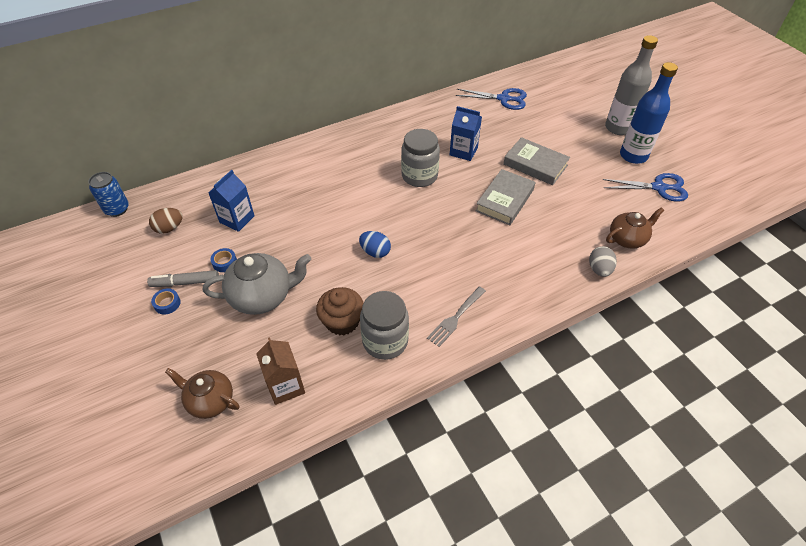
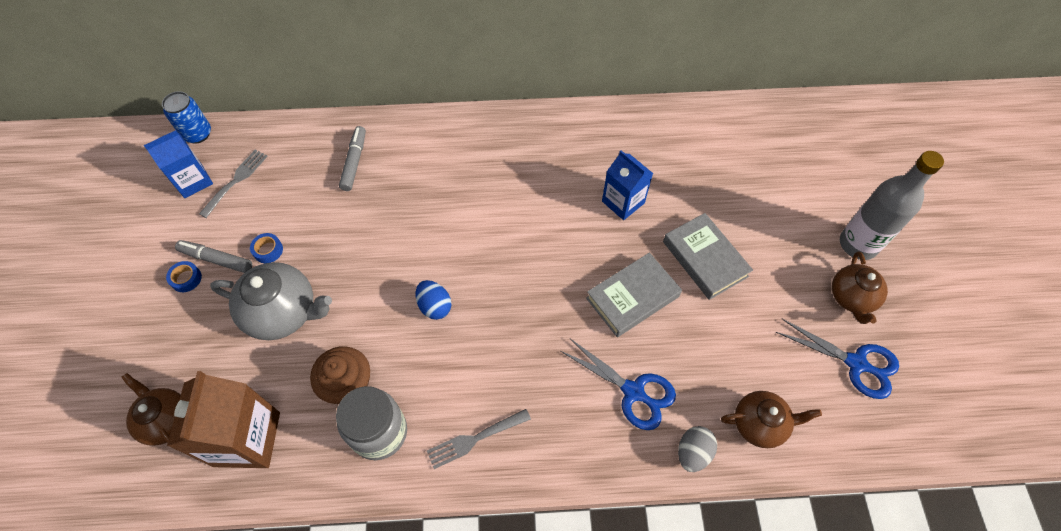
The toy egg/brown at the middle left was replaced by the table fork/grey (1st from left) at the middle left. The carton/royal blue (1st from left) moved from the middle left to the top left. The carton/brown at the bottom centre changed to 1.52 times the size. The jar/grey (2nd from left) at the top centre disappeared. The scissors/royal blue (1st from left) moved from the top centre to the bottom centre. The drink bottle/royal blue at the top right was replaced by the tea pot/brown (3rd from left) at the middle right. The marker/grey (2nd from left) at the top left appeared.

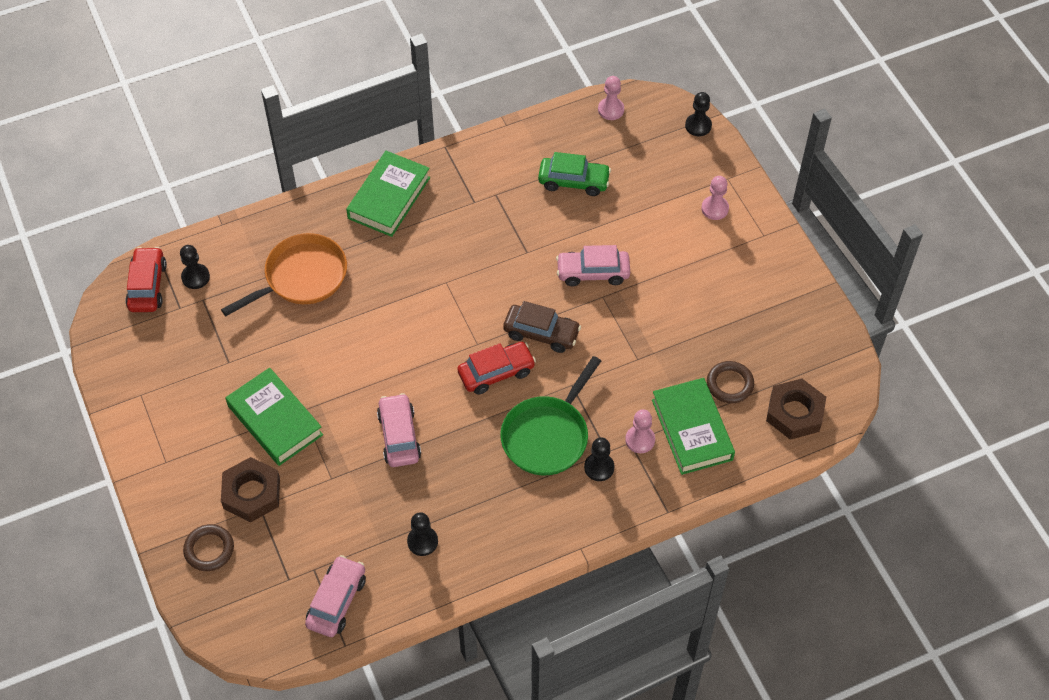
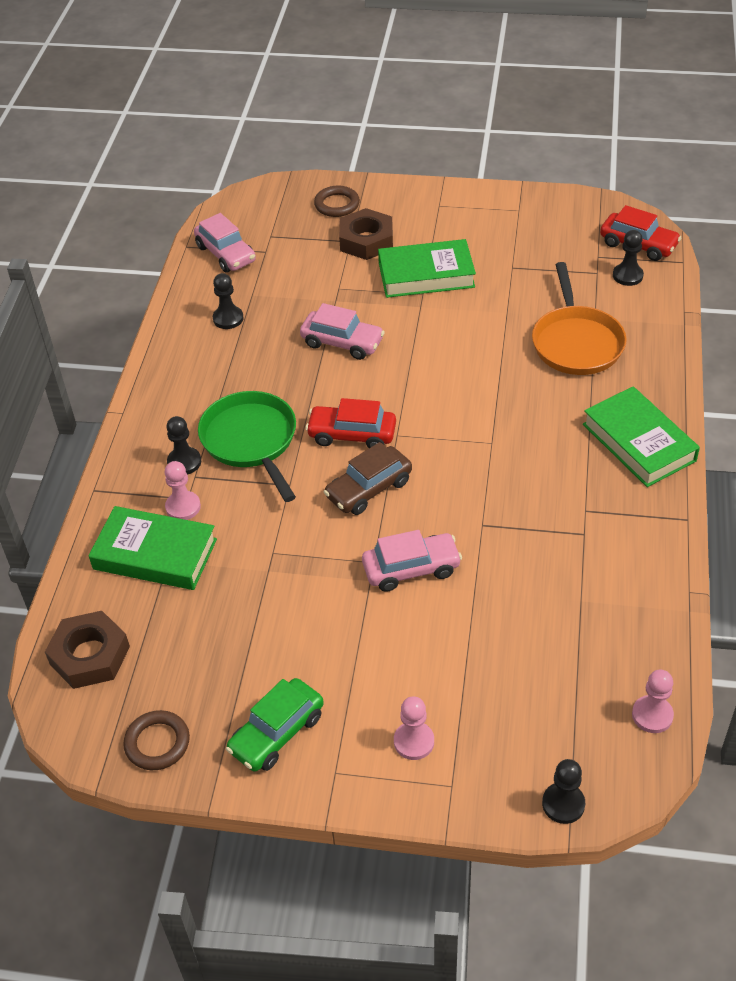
The automobile/crimson (2nd from left in the first image) at the centre turned 90 degrees clockwise. The automobile/leaf-green moved from the top centre to the bottom centre. The automobile/rose-pink (3rd from left) at the centre turned 45 degrees clockwise. The torus/brown (2nd from left in the first image) moved from the middle right to the bottom left.

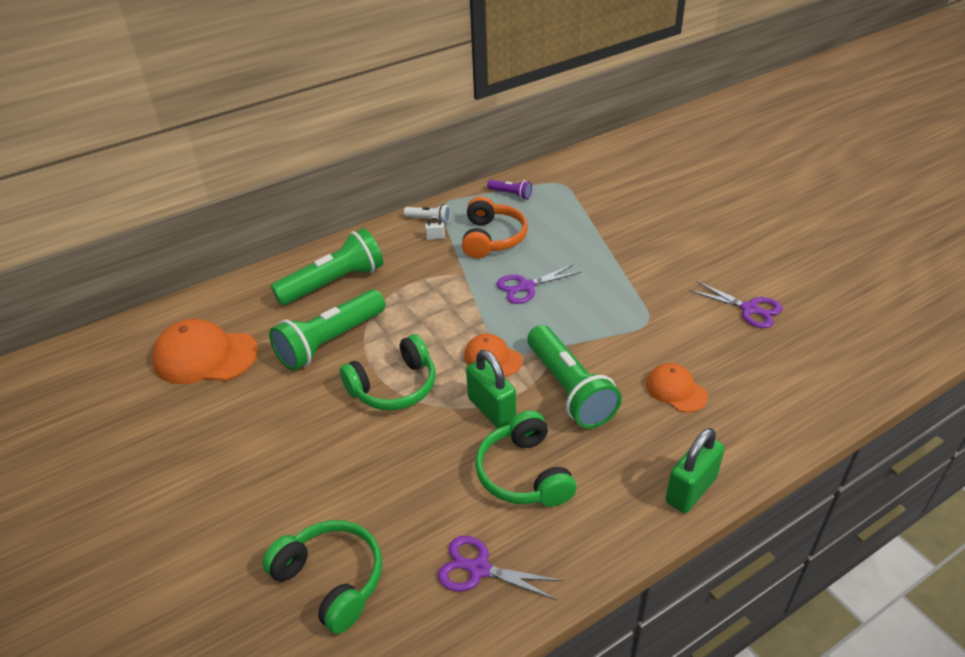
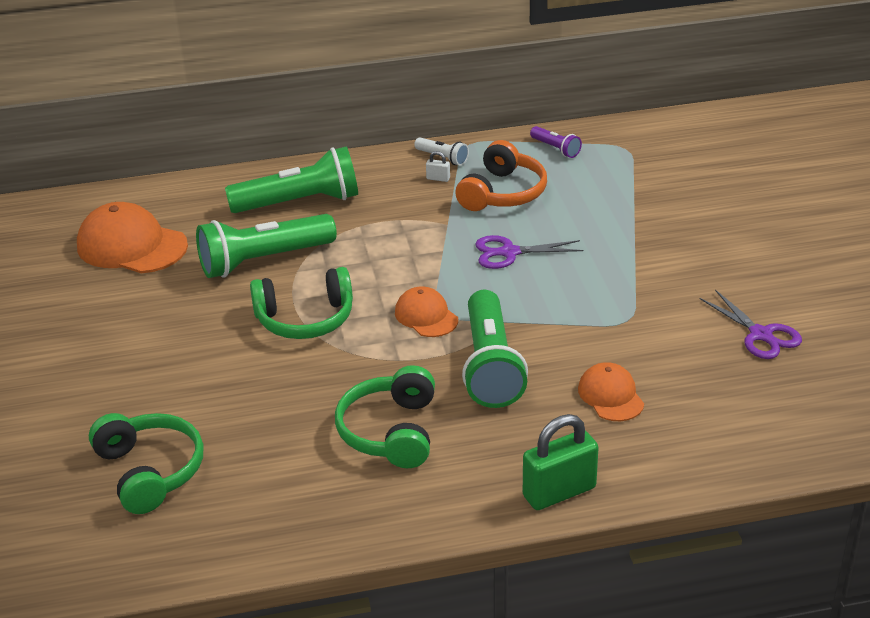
The scissors/purple (1st from left) at the bottom centre disappeared. The padlock/leaf-green (1st from left) at the centre disappeared.

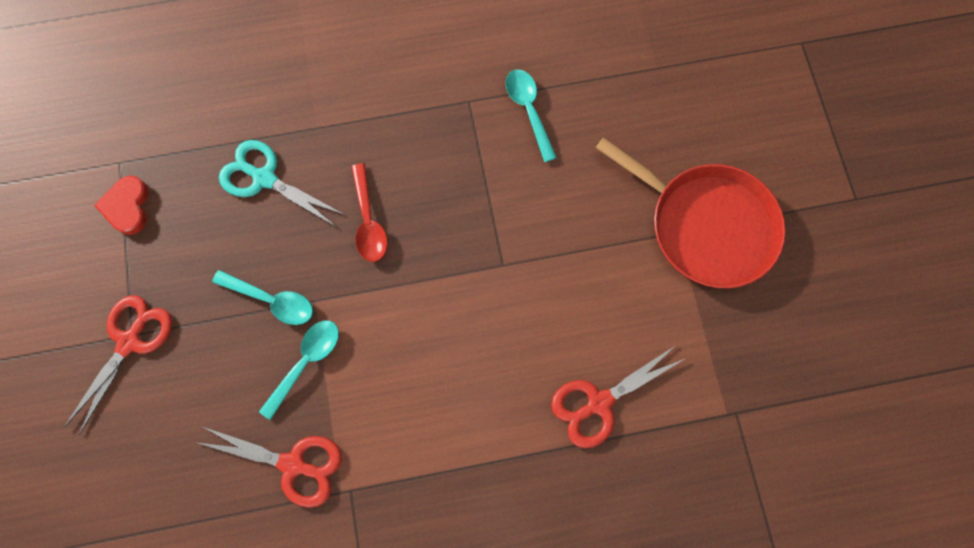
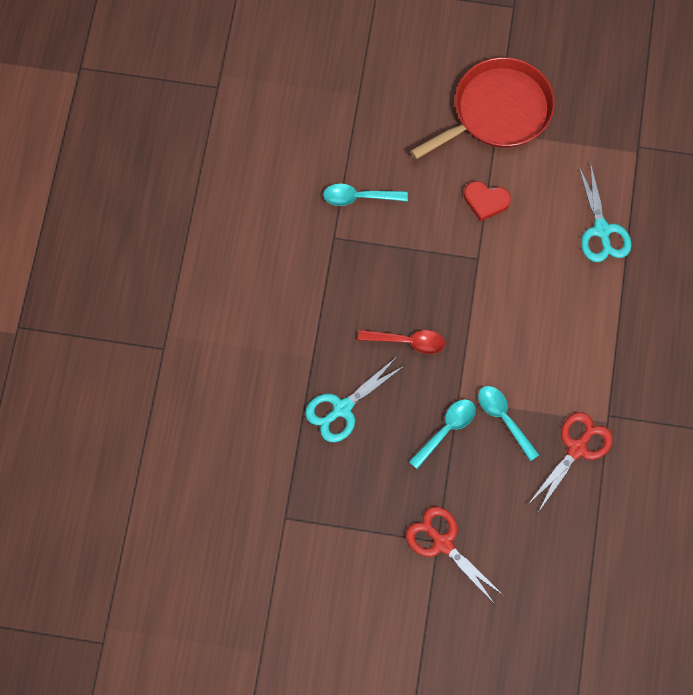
The heart shape/crimson moved from the middle left to the top right. The scissors/crimson (3rd from left) at the bottom centre became the scissors/aqua (2nd from left) at the top right.

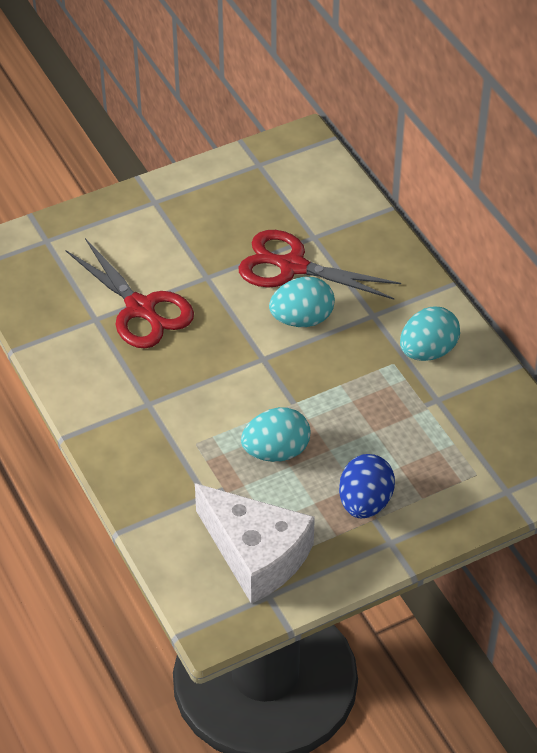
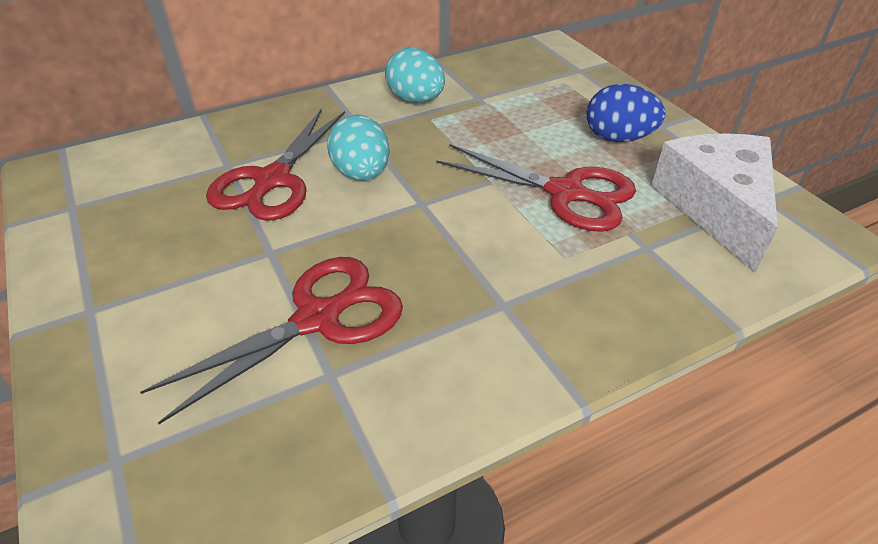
The cheese/white at the bottom centre turned 45 degrees counterclockwise. The toy egg/aqua (1st from left) at the centre was replaced by the scissors/crimson (3rd from left) at the centre.

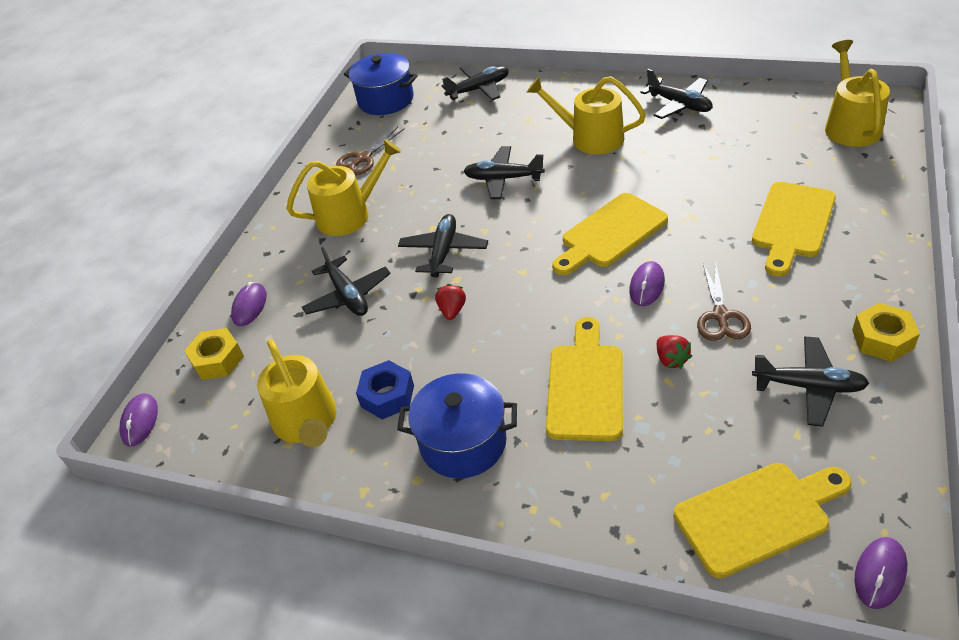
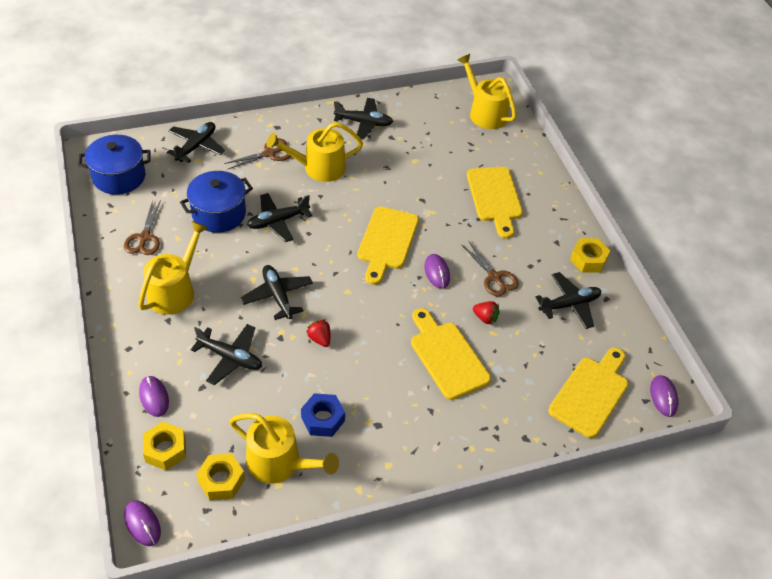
The stockpot/royal blue (2nd from left) moved from the centre to the middle left. The hexagon nut/bright yellow (2nd from left) at the bottom left appeared. The scissors/brown (2nd from left) at the top left appeared.

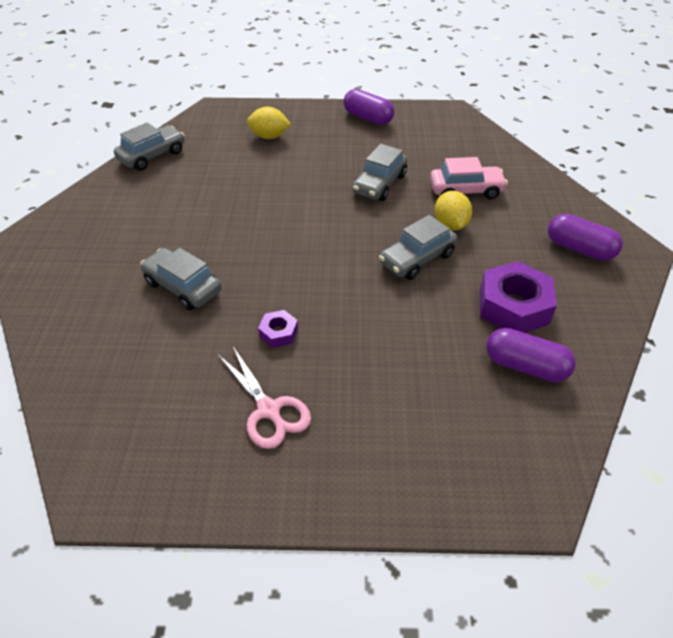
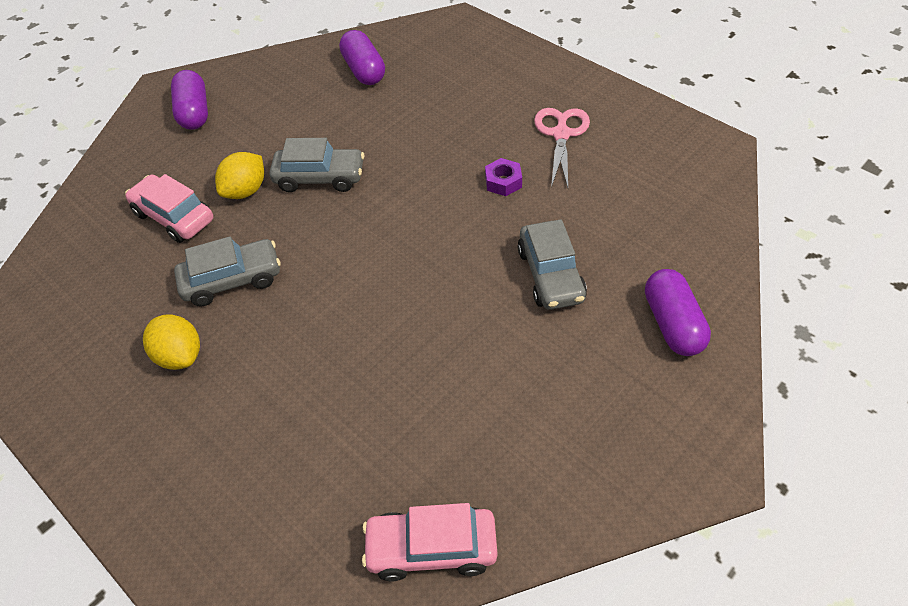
The automobile/grey (1st from left) at the top left became the automobile/rose-pink (2nd from left) at the bottom centre. The lemon/bright yellow (1st from left) moved from the top centre to the middle left. The capsule/purple (1st from left in the first image) moved from the top centre to the middle right. The hexagon nut/purple (2nd from left) at the middle right disappeared.

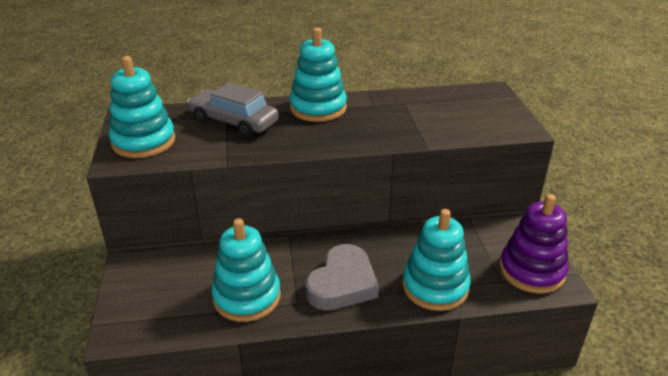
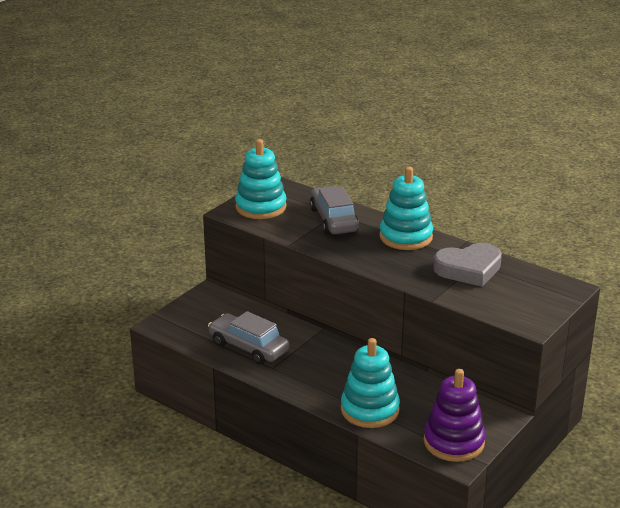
The stacking toy/aqua (2nd from left) at the bottom centre was replaced by the automobile/grey (1st from left) at the centre. The heart shape/grey moved from the bottom centre to the middle right.

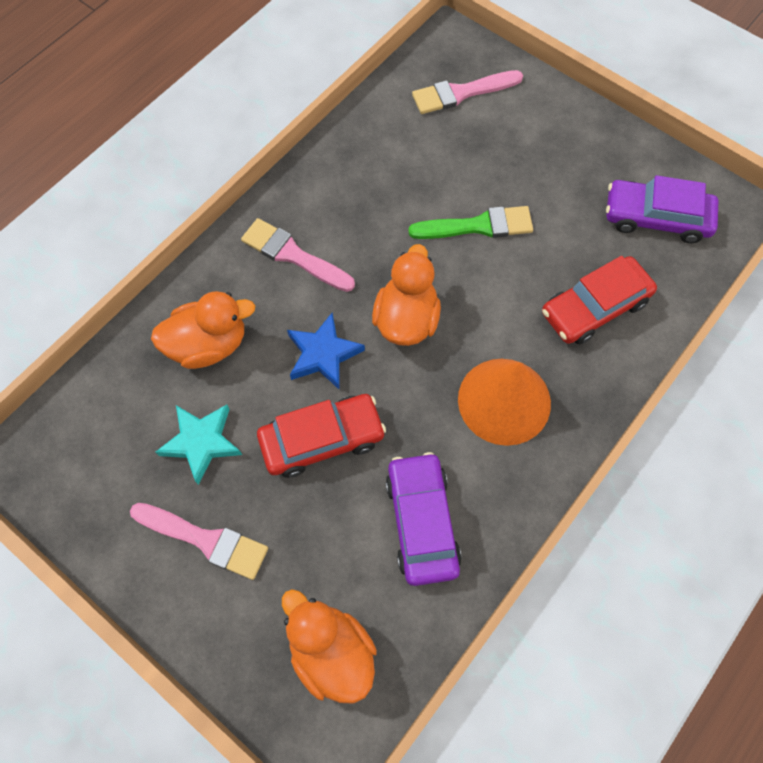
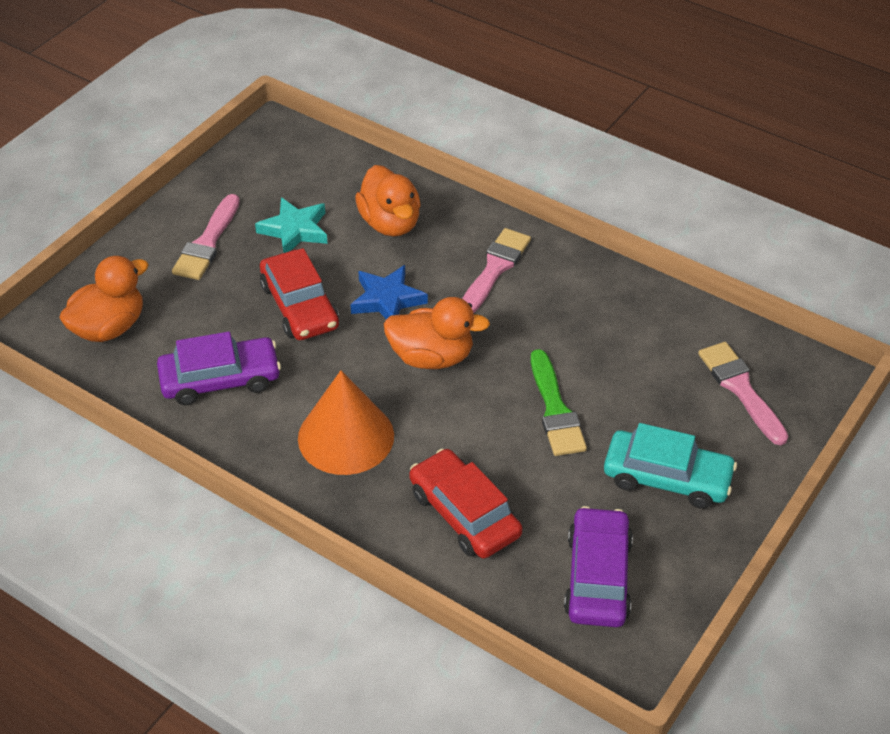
The automobile/aqua at the middle right appeared.

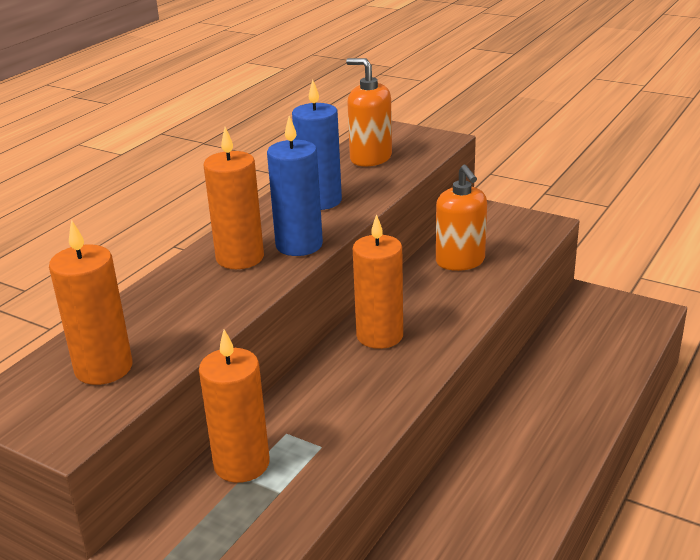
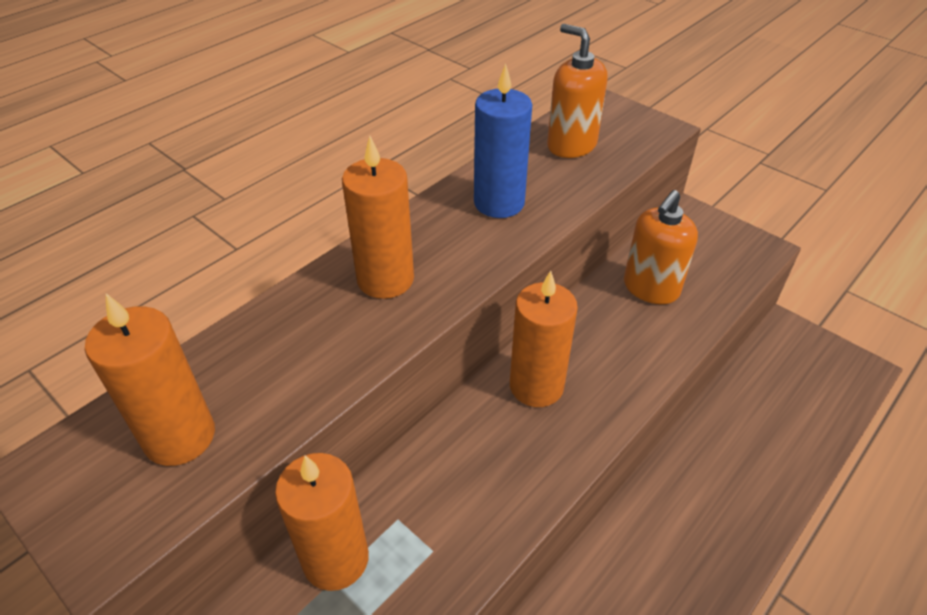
The candle/royal blue (1st from left) at the top centre disappeared. The soap pump/bright orange (2nd from left) at the centre turned 45 degrees clockwise.

